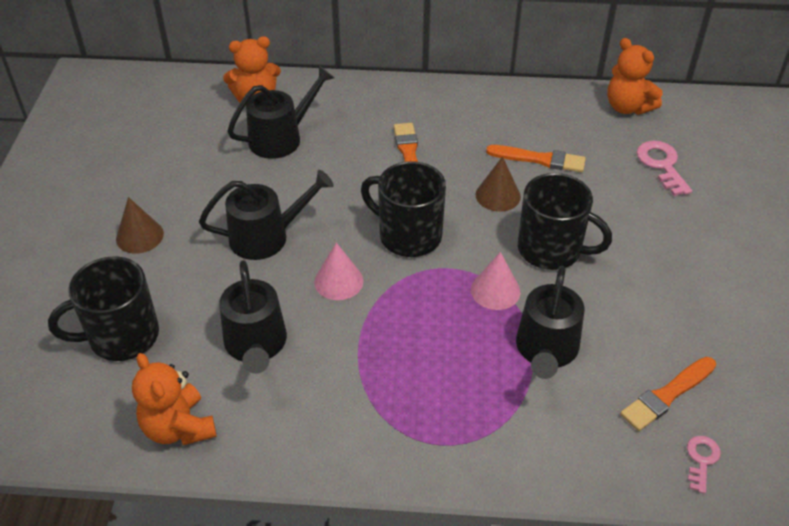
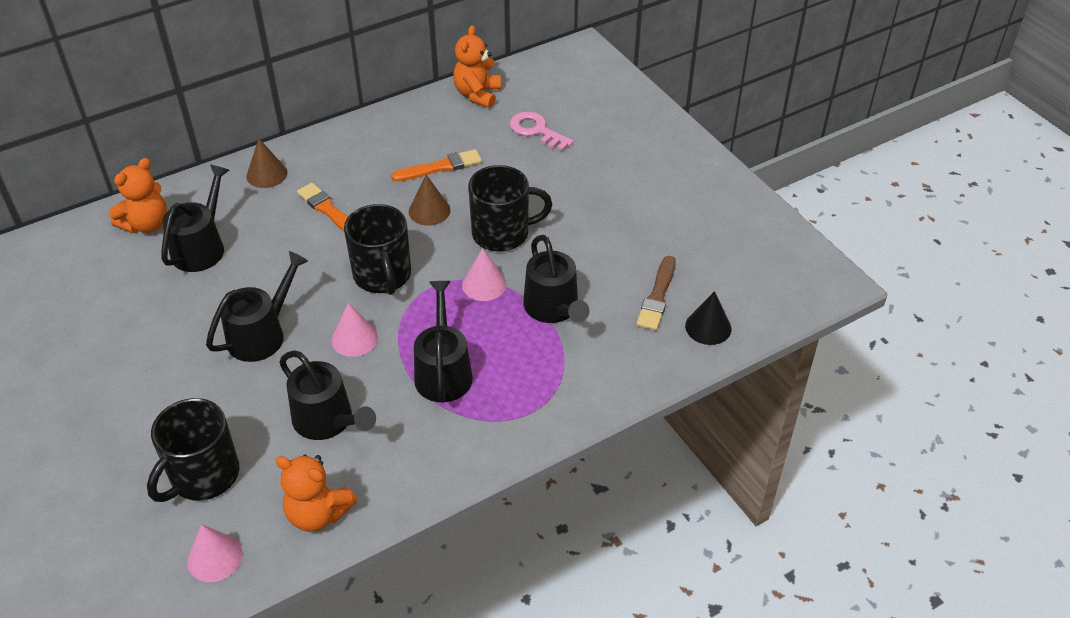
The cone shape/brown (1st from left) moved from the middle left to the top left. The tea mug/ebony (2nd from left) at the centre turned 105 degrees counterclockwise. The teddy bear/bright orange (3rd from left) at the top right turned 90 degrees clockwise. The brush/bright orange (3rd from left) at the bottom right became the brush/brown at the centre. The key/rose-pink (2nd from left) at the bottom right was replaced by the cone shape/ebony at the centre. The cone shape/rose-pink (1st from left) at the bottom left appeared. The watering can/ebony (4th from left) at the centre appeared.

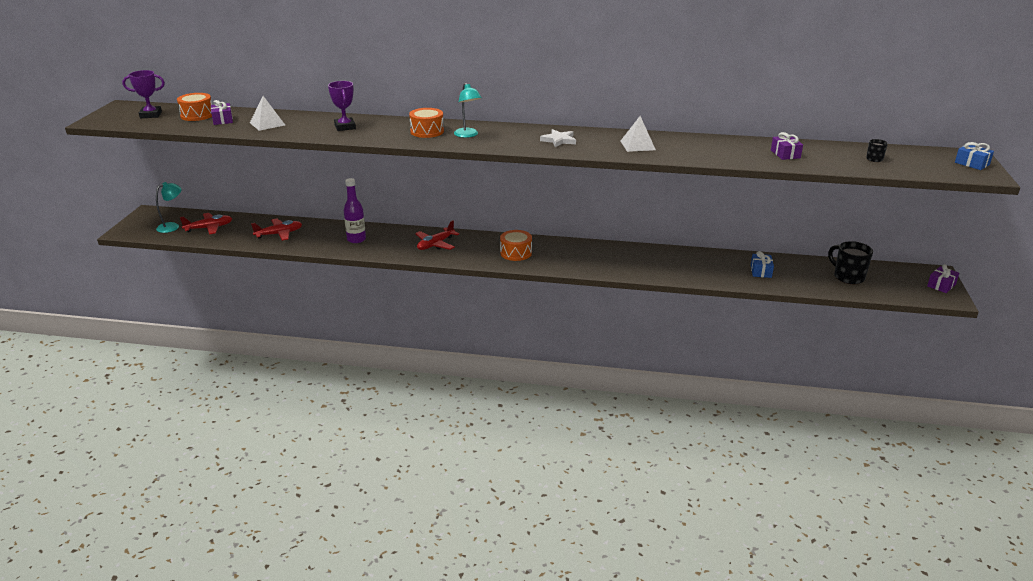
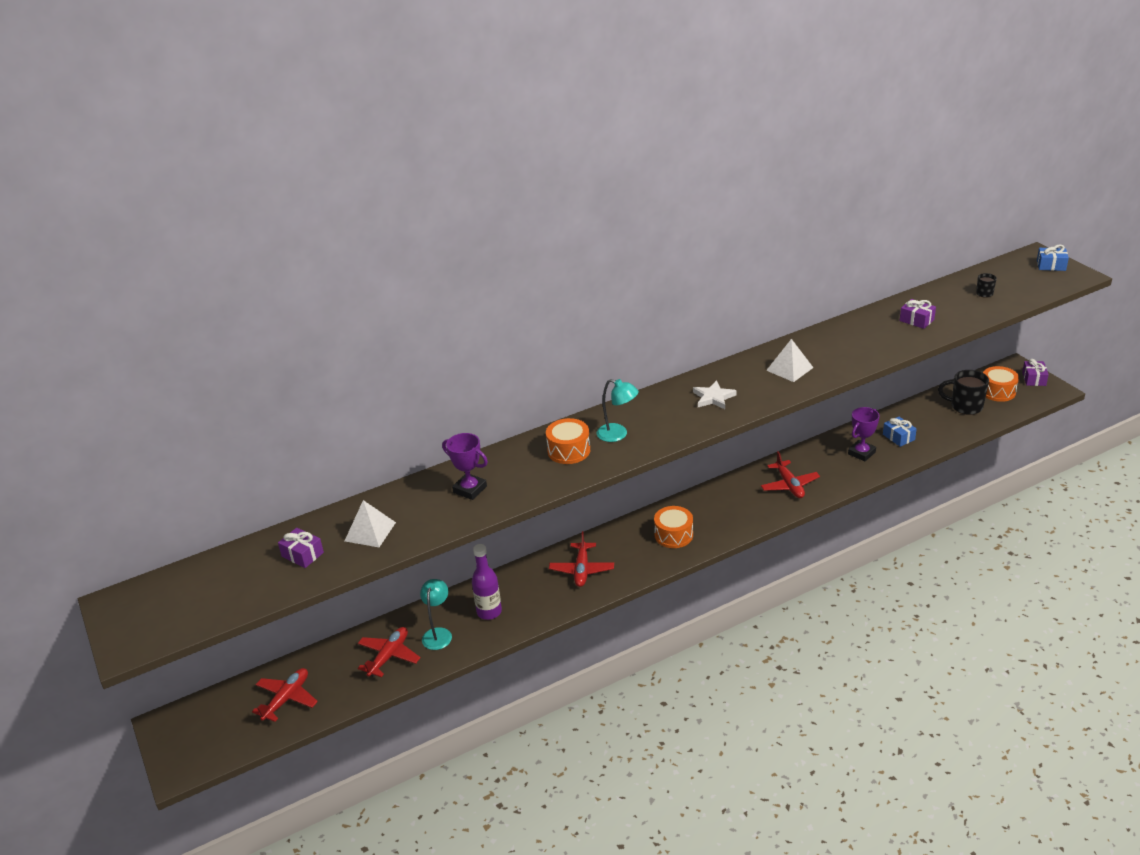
The prize cup/purple (1st from left in the first image) moved from the top left to the middle right. The reading lamp/aqua (1st from left) moved from the middle left to the bottom centre. The snare drum/bright orange (1st from left in the first image) moved from the top left to the middle right. The aeroplane/crimson (4th from left) at the middle right appeared.

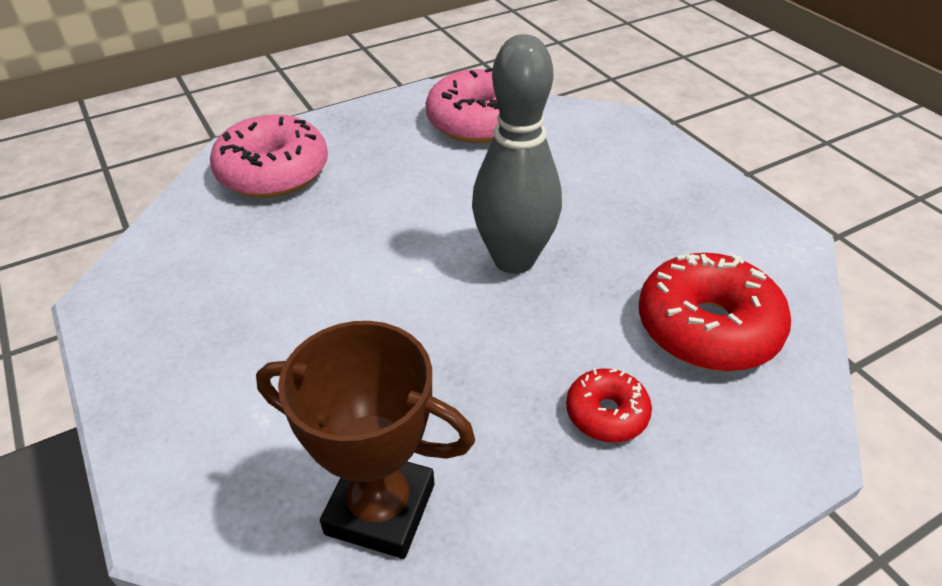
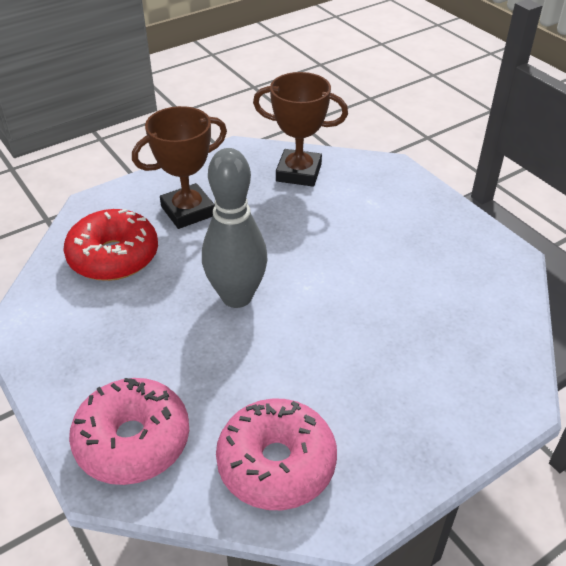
The glazed donut/rose-pink (1st from left) moved from the top left to the bottom left. The glazed donut/crimson (1st from left) at the bottom centre was replaced by the prize cup/brown (1st from left) at the top left.

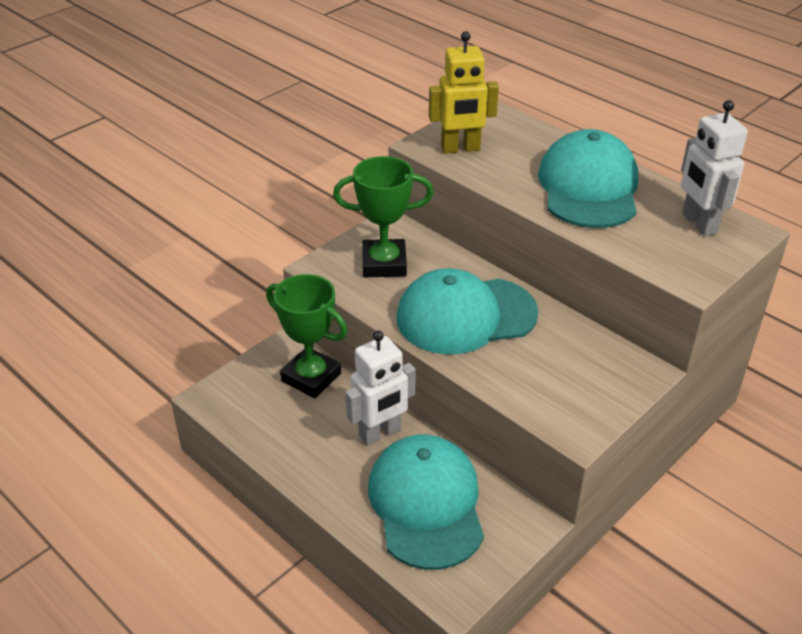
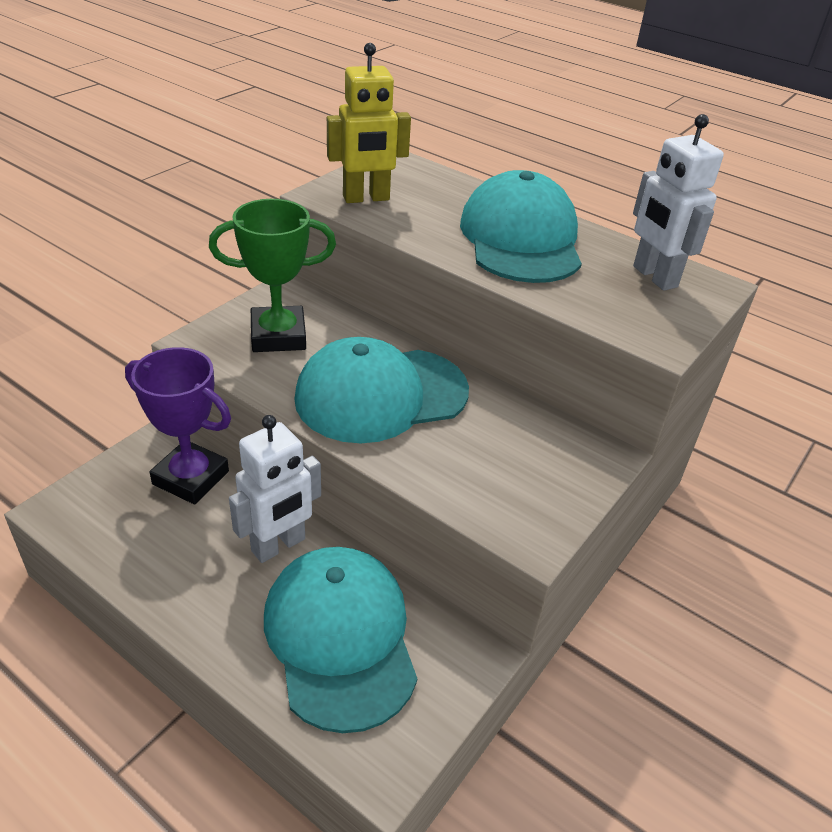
The prize cup/leaf-green (1st from left) at the centre became the prize cup/purple at the middle left.

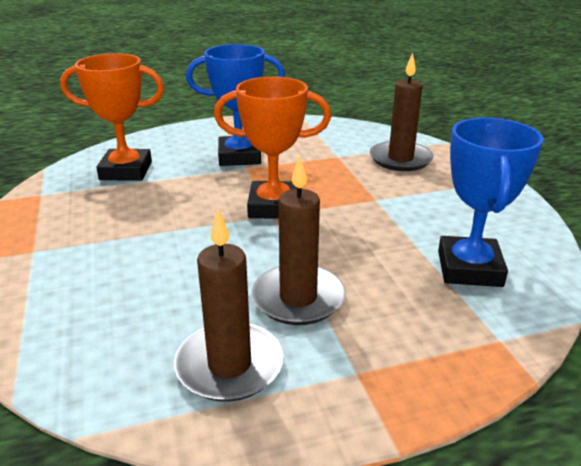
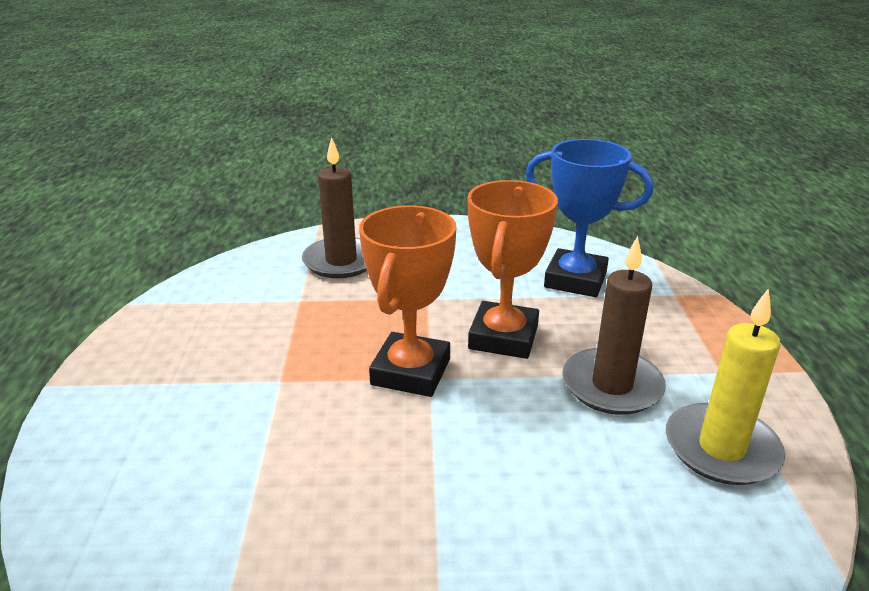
The prize cup/bright orange (1st from left in the first image) moved from the top left to the centre. The candle/brown (1st from left) at the centre became the candle/bright yellow at the middle right. The prize cup/royal blue (1st from left) at the top centre disappeared.

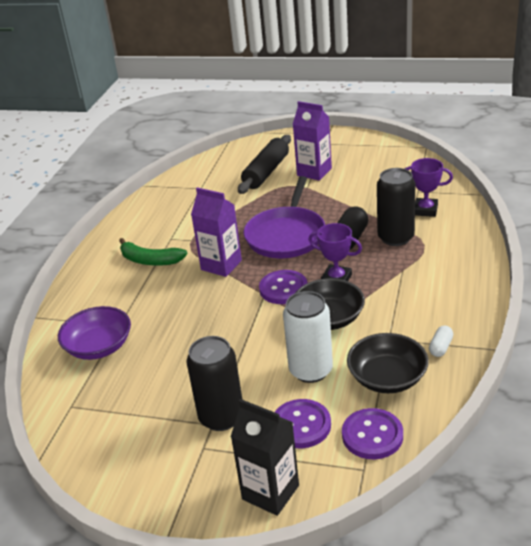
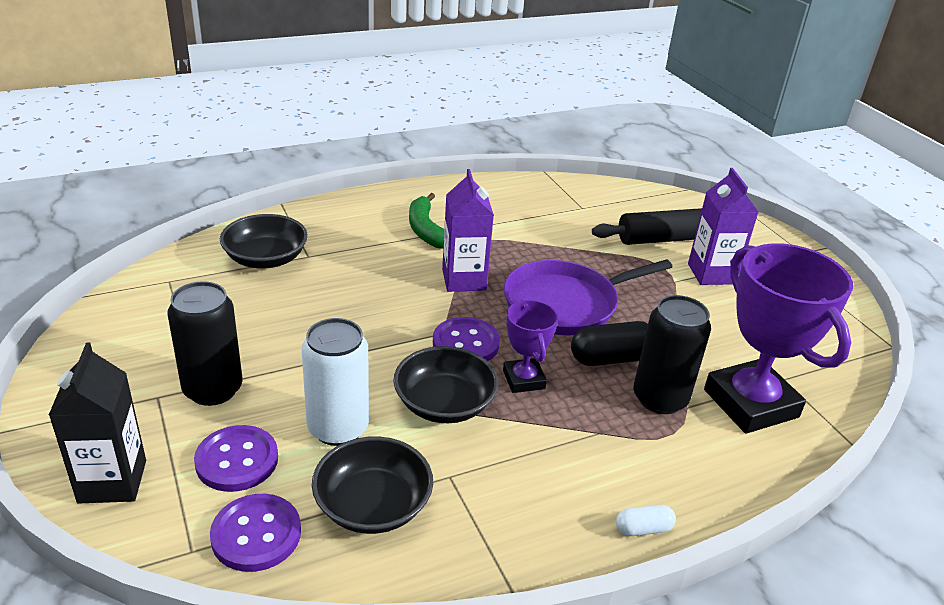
The deep dish/purple at the middle left became the deep dish/ebony (1st from left) at the middle left. The prize cup/purple (2nd from left) at the middle right changed to 1.94 times the size. The capsule/white moved from the middle right to the bottom right.

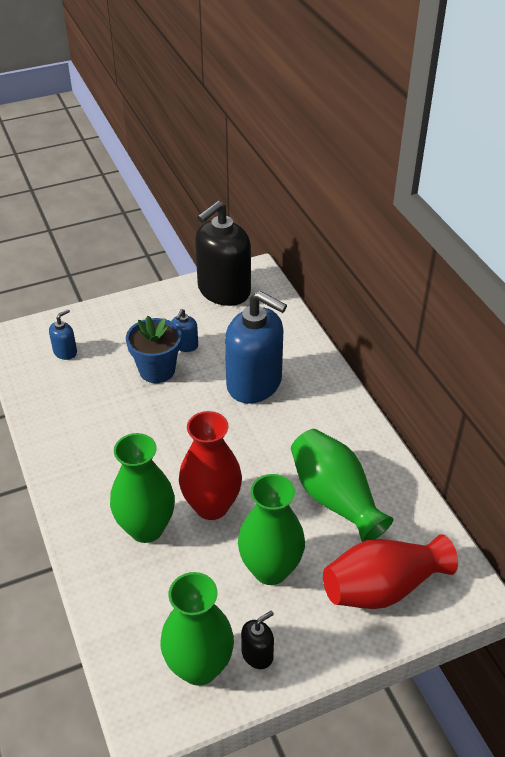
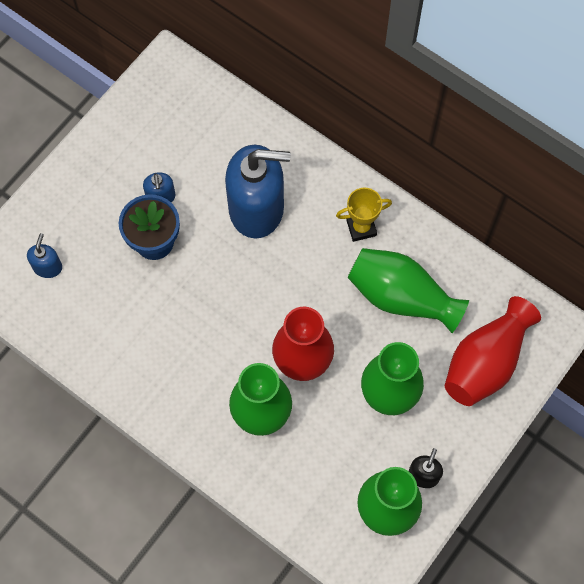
The soap pump/ebony (1st from left) at the centre disappeared. The prize cup/bright yellow at the centre appeared.

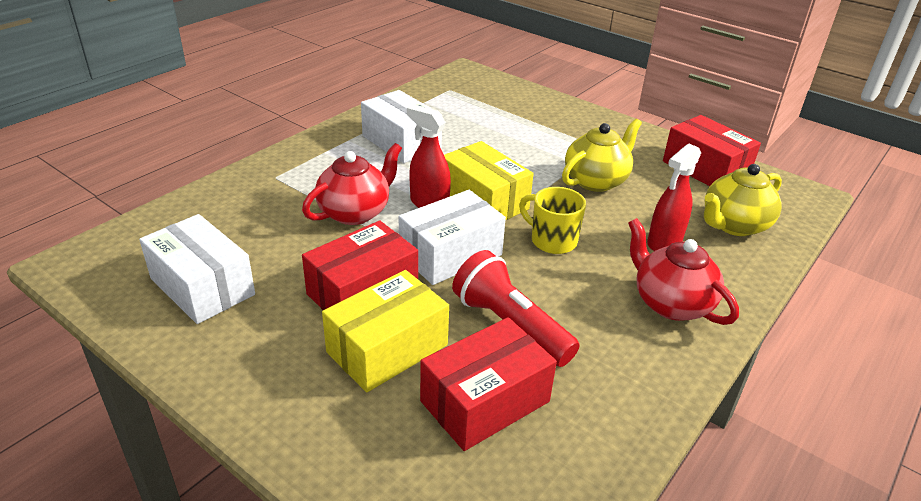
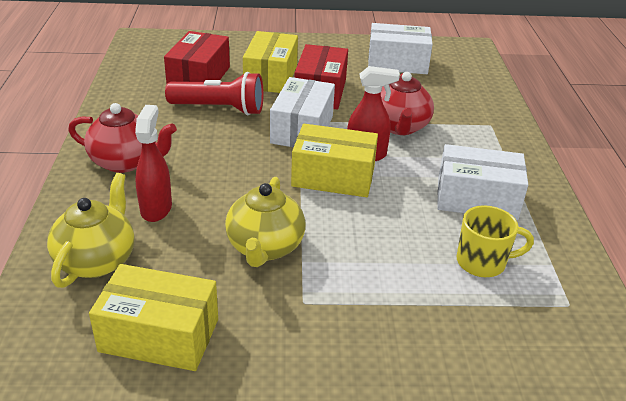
The tea mug/bright yellow moved from the centre to the middle right. The box/crimson (3rd from left) at the top right became the box/bright yellow (1st from left) at the bottom left.

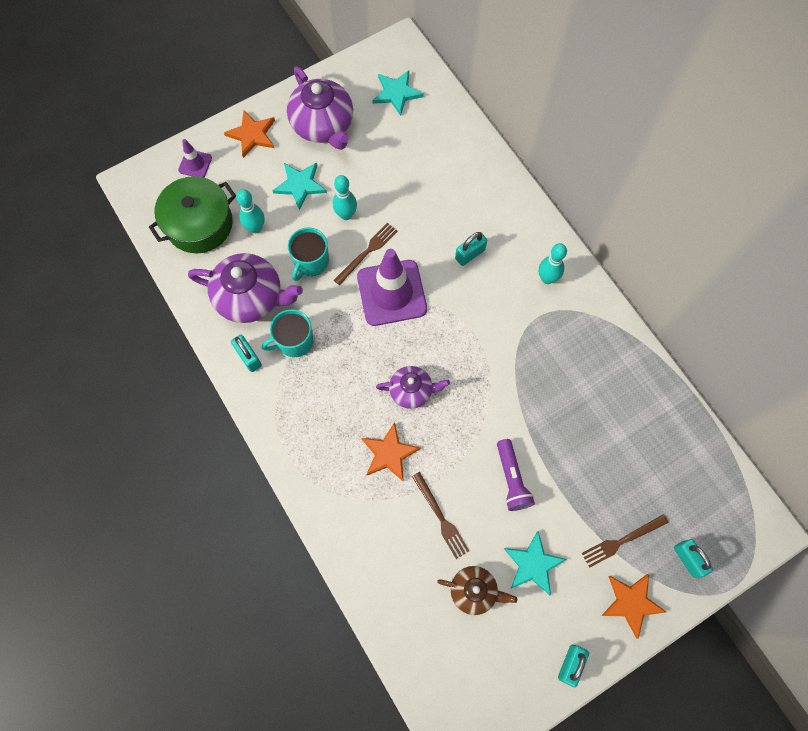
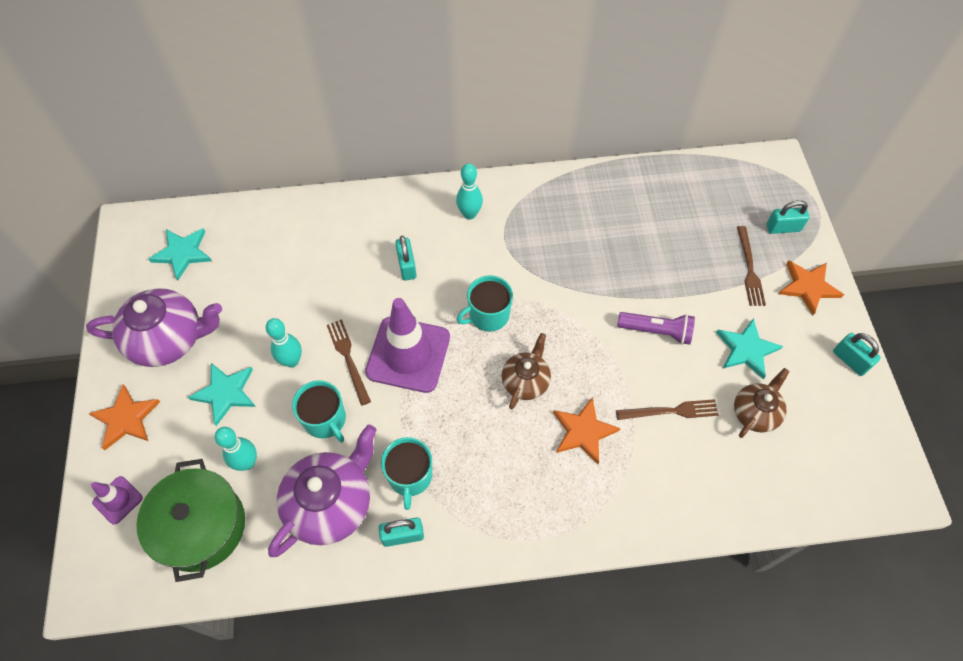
The tea pot/purple (3rd from left) at the centre became the tea pot/brown (1st from left) at the centre. The tea mug/aqua (3rd from left) at the centre appeared.

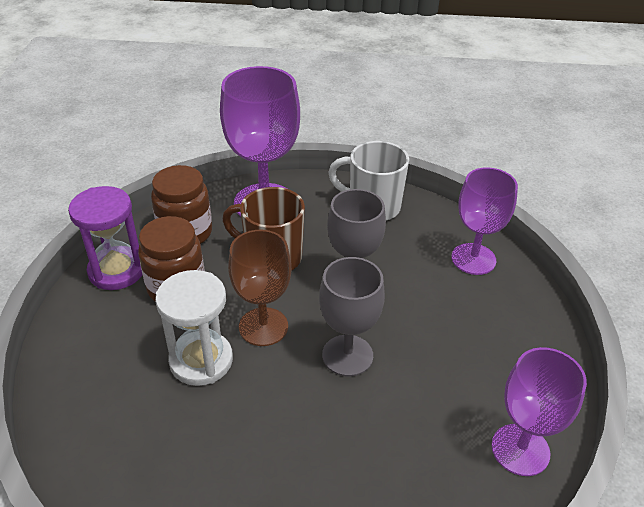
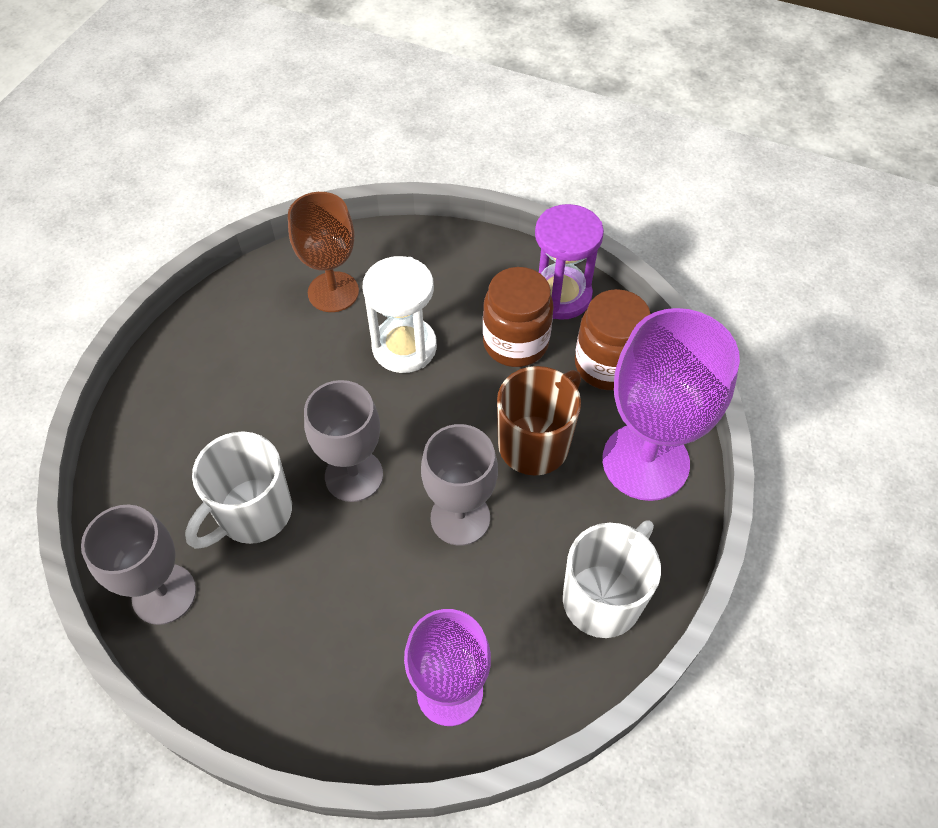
The chalice/brown moved from the centre to the top centre. The chalice/purple (3rd from left) at the bottom right became the chalice/grey (1st from left) at the bottom left. The tea mug/white (1st from left) at the middle left appeared.

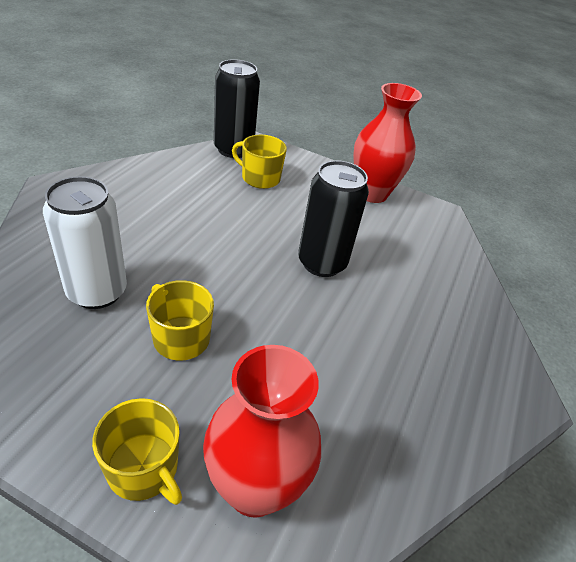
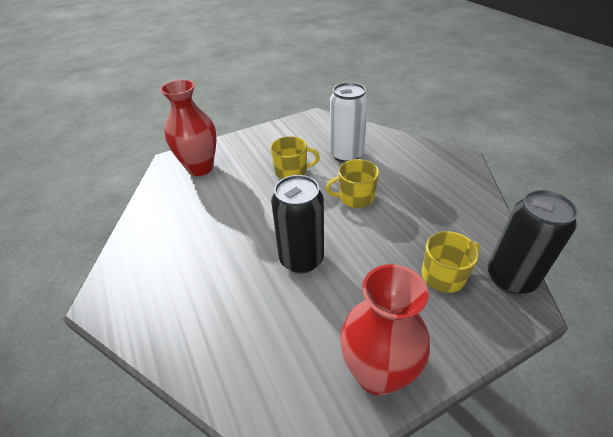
The tea mug/bright yellow (1st from left in the first image) moved from the bottom left to the centre.

